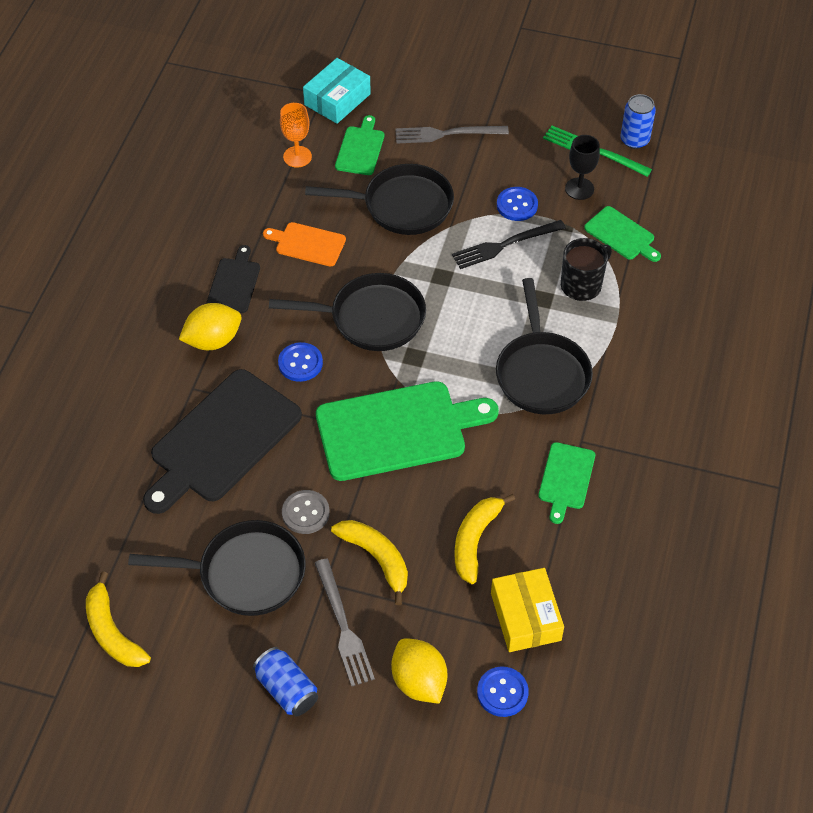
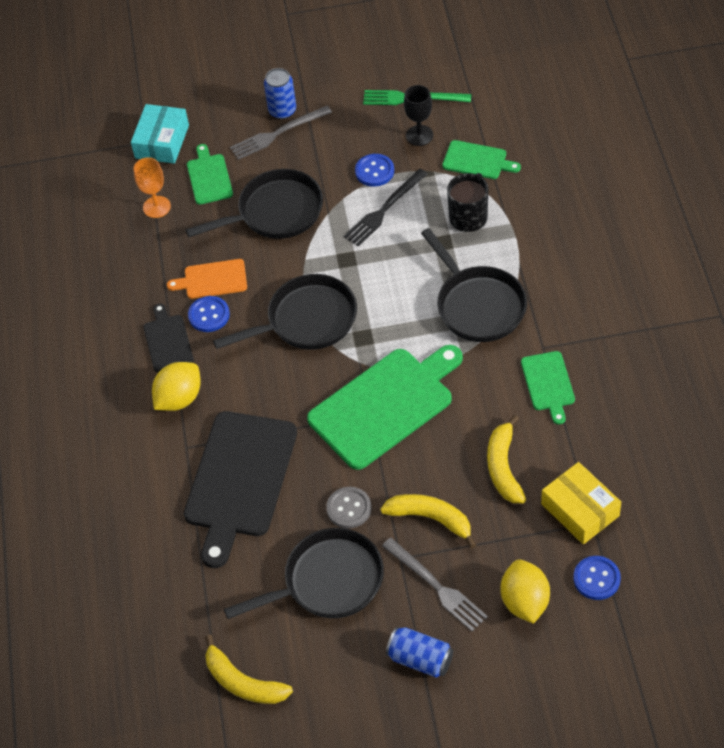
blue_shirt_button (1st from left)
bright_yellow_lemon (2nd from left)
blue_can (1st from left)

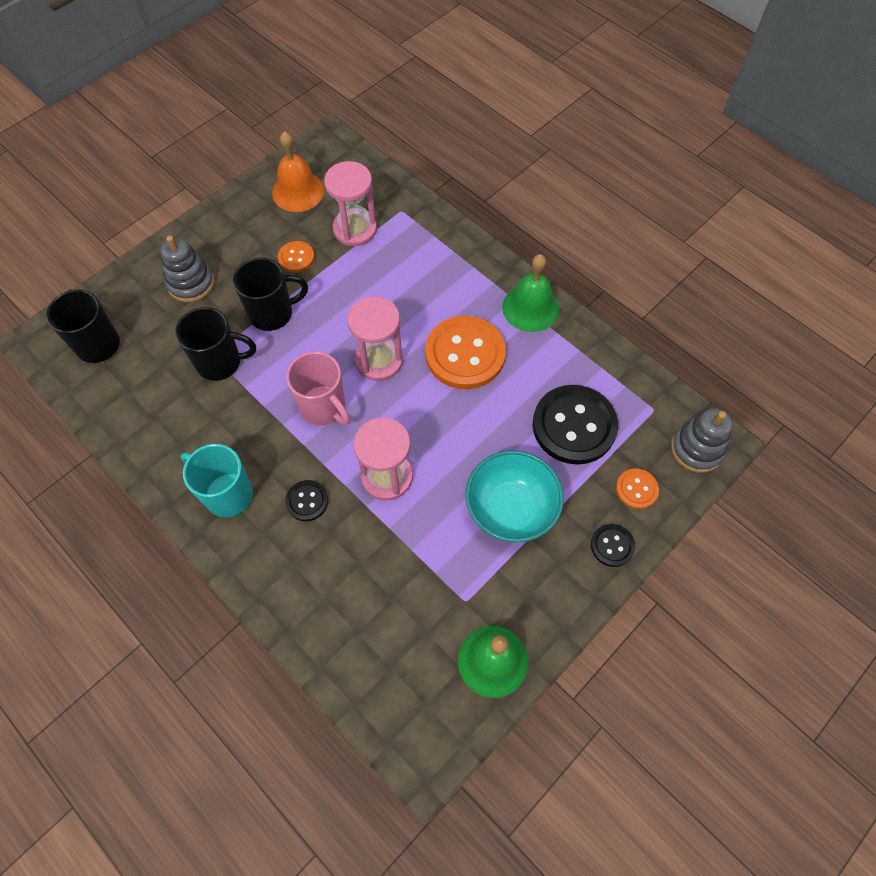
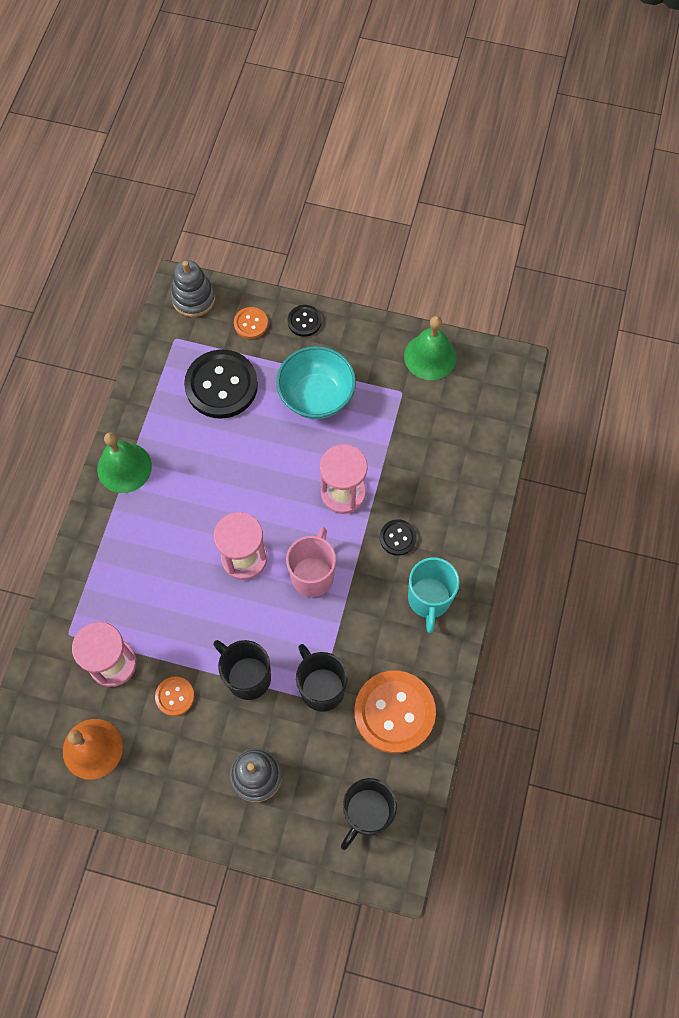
bright_orange_shirt_button (3rd from left)

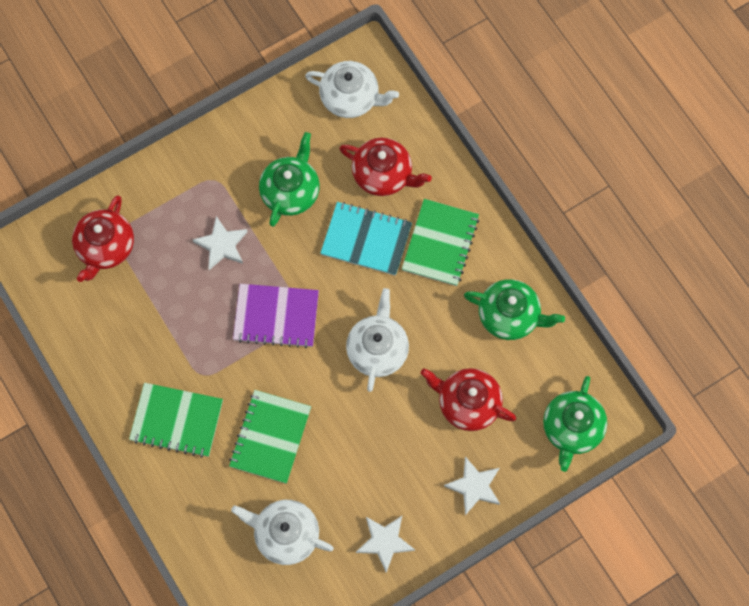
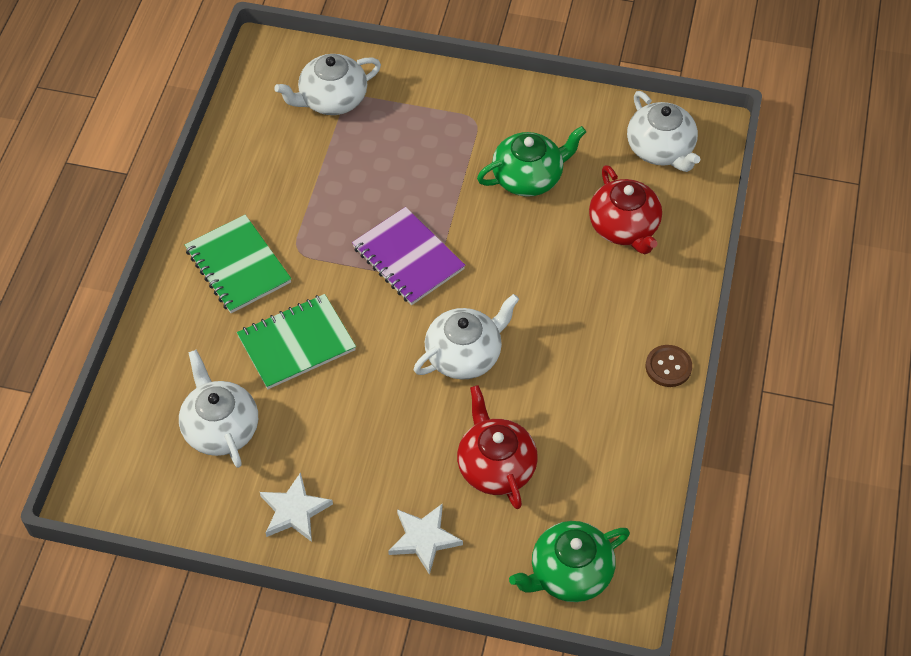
pure_white_tea_pot (2nd from left)
pure_white_five-pointed_star (1st from left in the first image)
teal_notepad
leaf-green_notepad (3rd from left in the first image)
leaf-green_tea_pot (2nd from left in the first image)
dark_brown_shirt_button

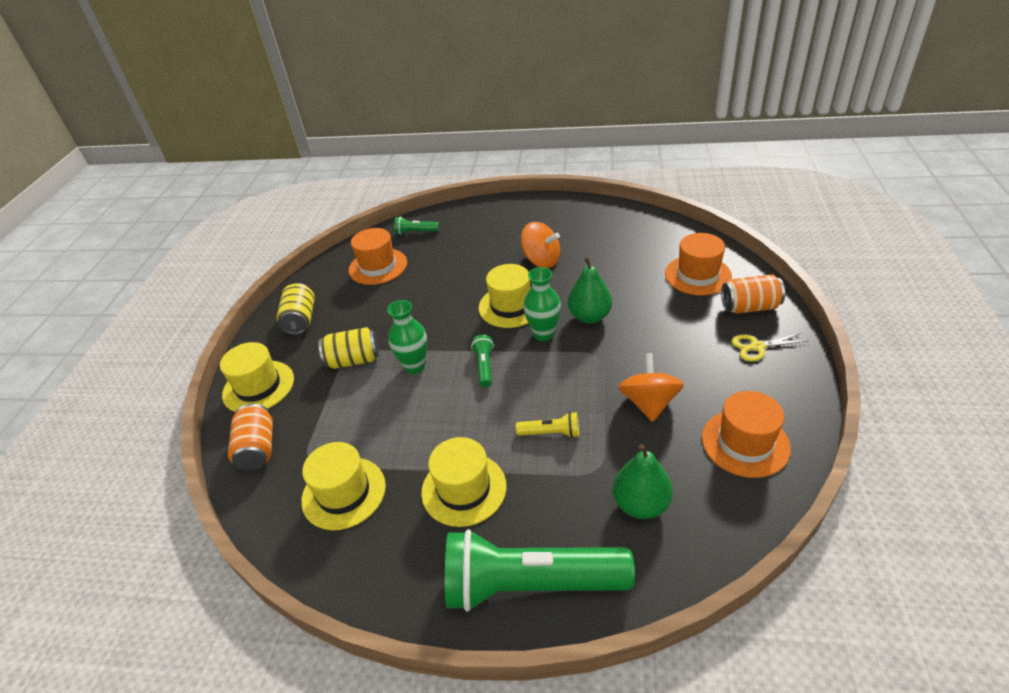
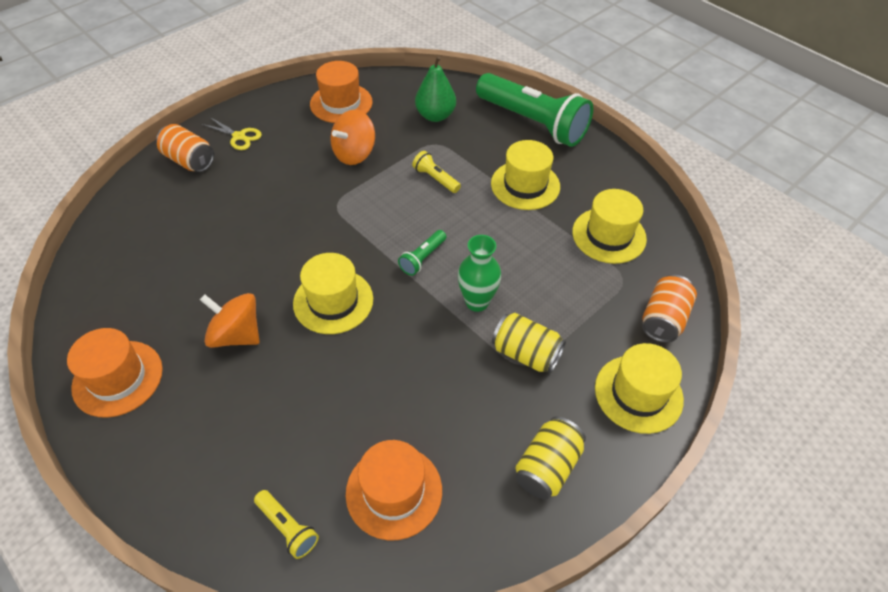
bright_yellow_torch (1st from left)
bright_orange_spinning_top (1st from left)
leaf-green_flower_vase (2nd from left in the first image)
leaf-green_pear (1st from left in the first image)
bright_orange_hat (1st from left)

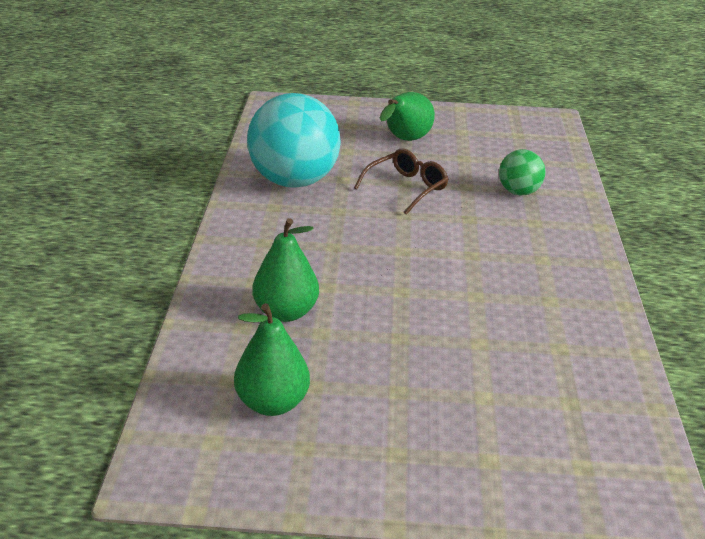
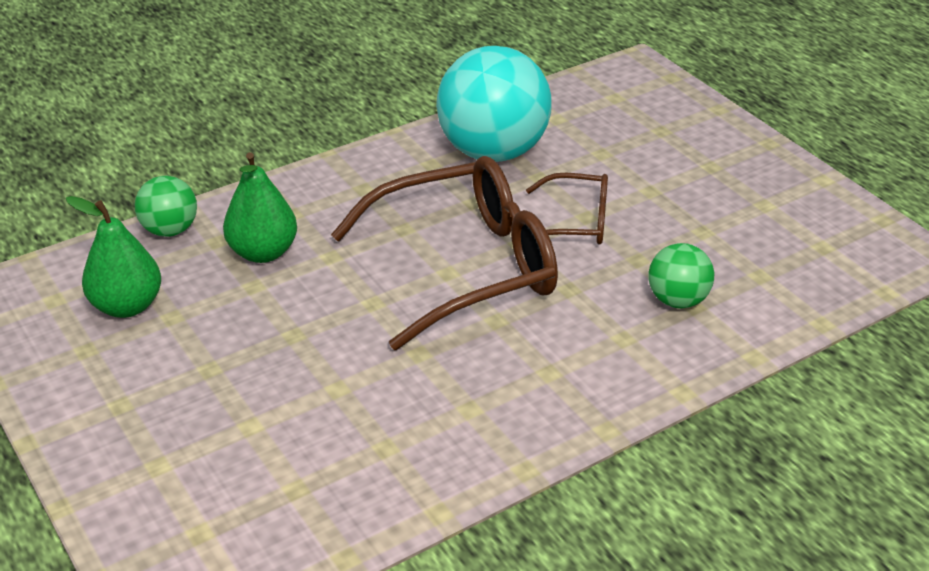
leaf-green_pear (3rd from left in the first image)
leaf-green_sphere (1st from left)
dark_brown_spectacles (1st from left)

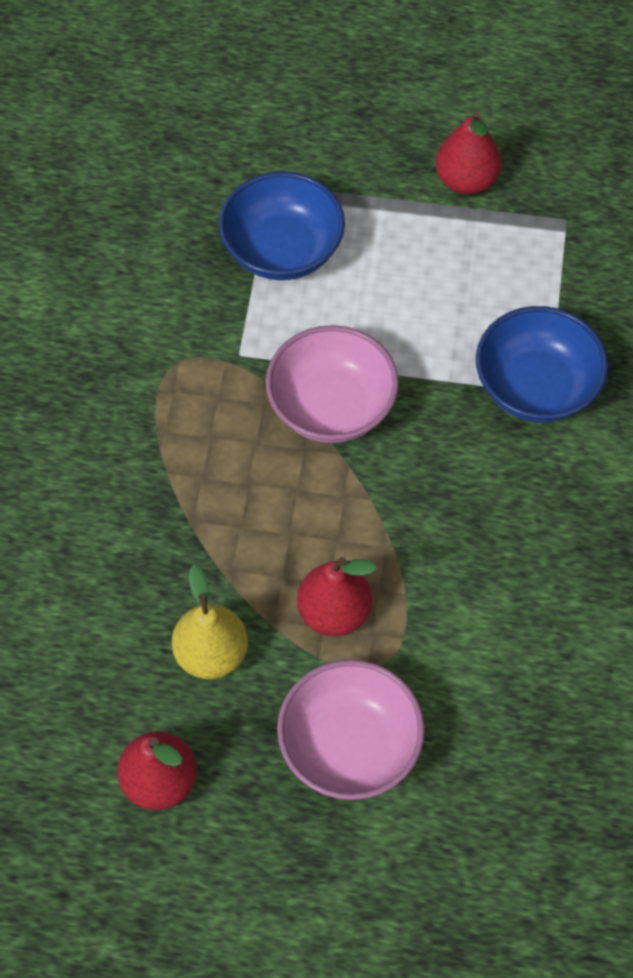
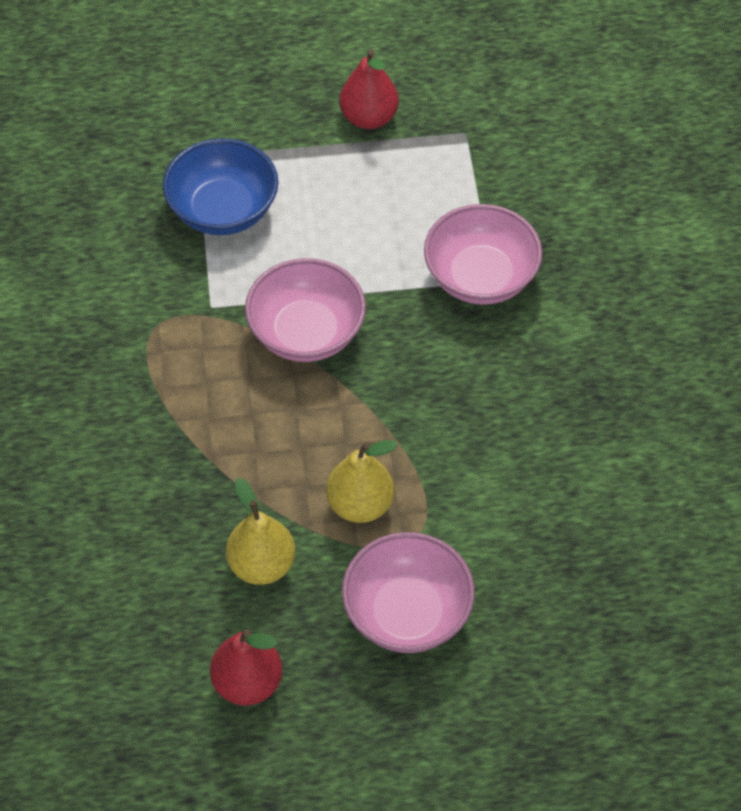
bright_yellow_pear (2nd from left)
rosy_deep_dish (3rd from left)

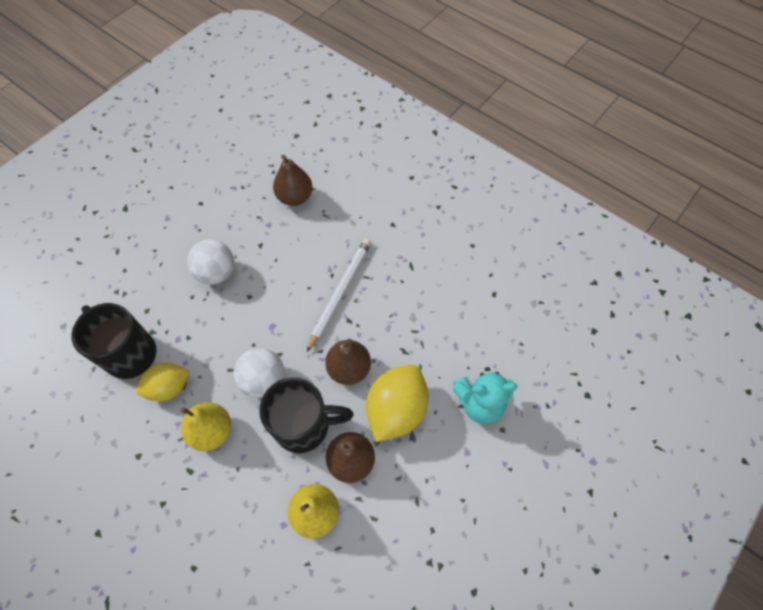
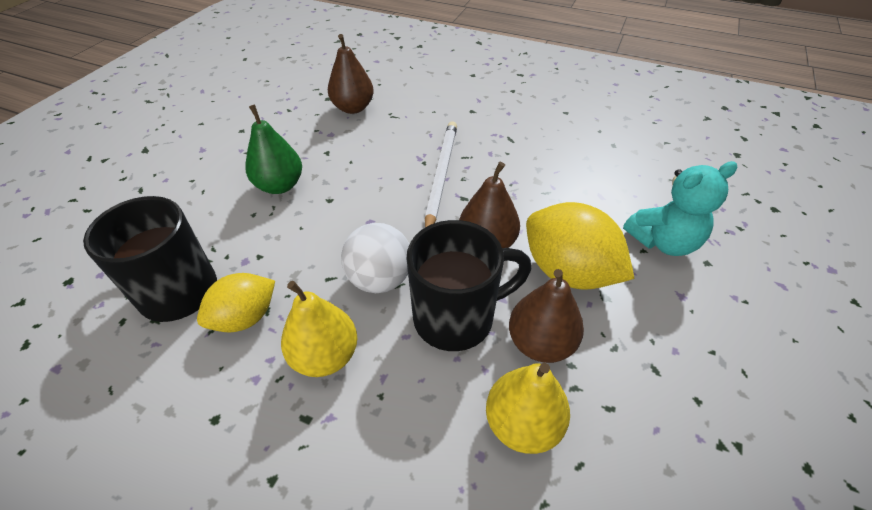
leaf-green_pear
bright_yellow_lemon (2nd from left)

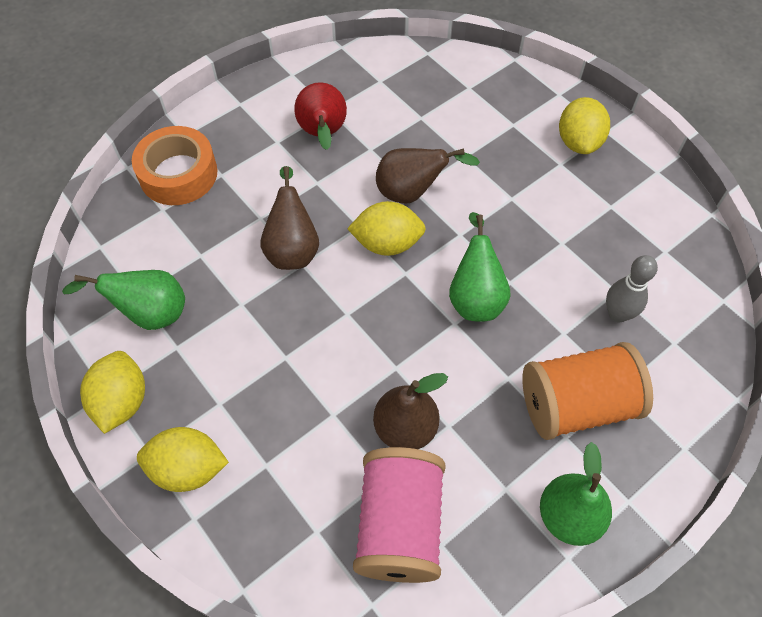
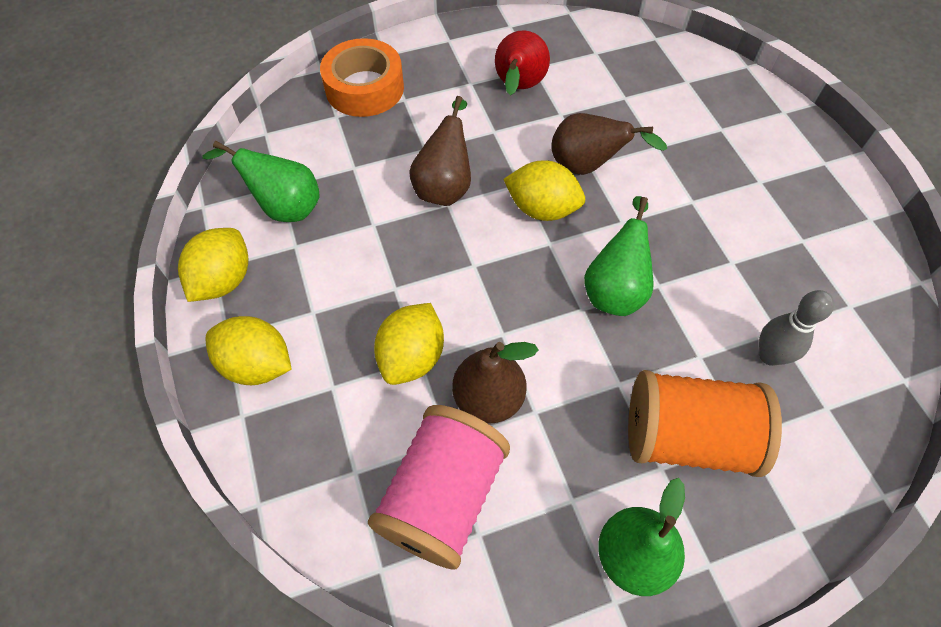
bright_yellow_lemon (3rd from left)

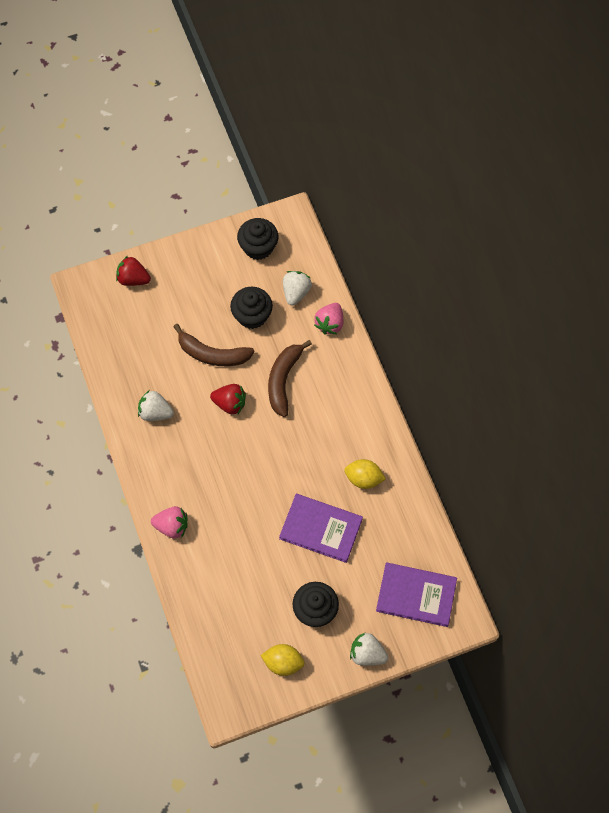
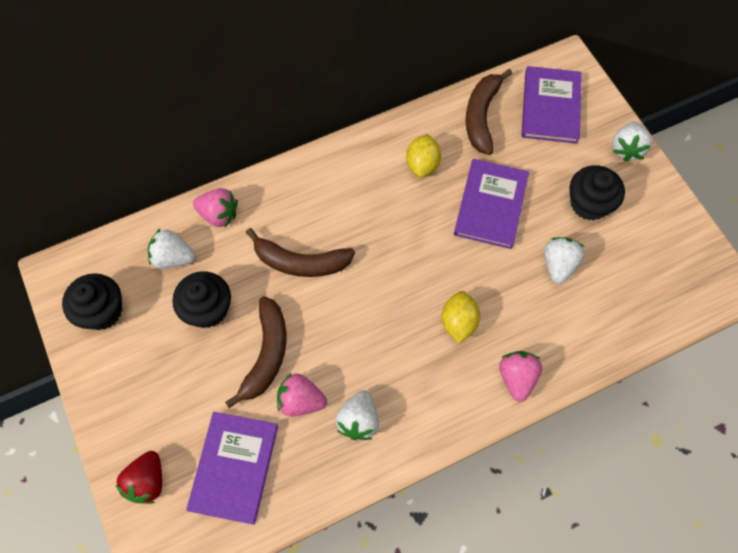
red_berry (2nd from left in the first image)
bright_yellow_lemon (2nd from left)
violet_hardcover (1st from left)
rosy_berry (2nd from left)
dark_brown_toy_banana (3rd from left)
pure_white_berry (3rd from left)

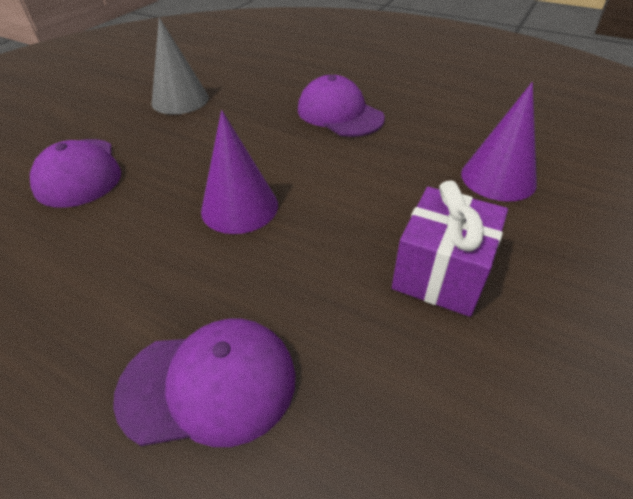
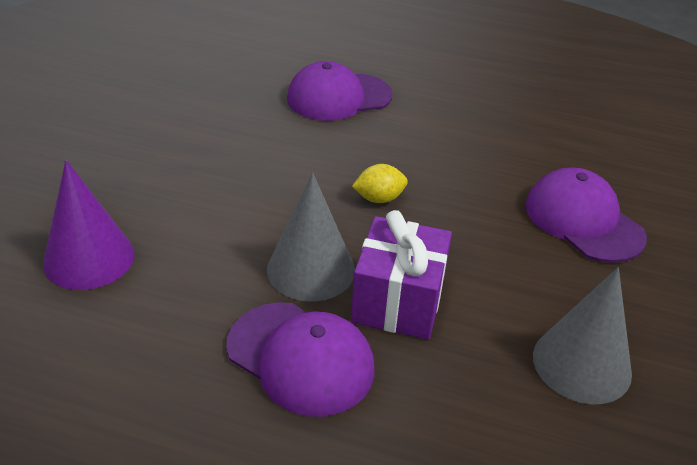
bright_yellow_lemon
violet_gift
ash-grey_cone_shape (1st from left)

